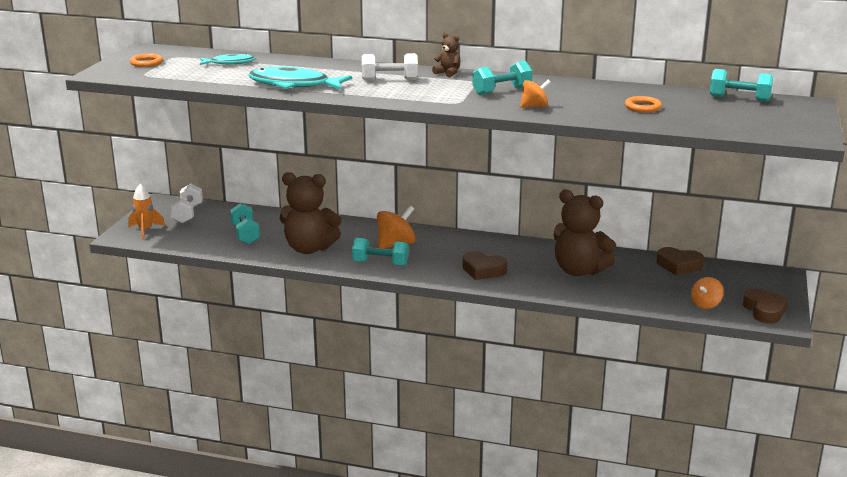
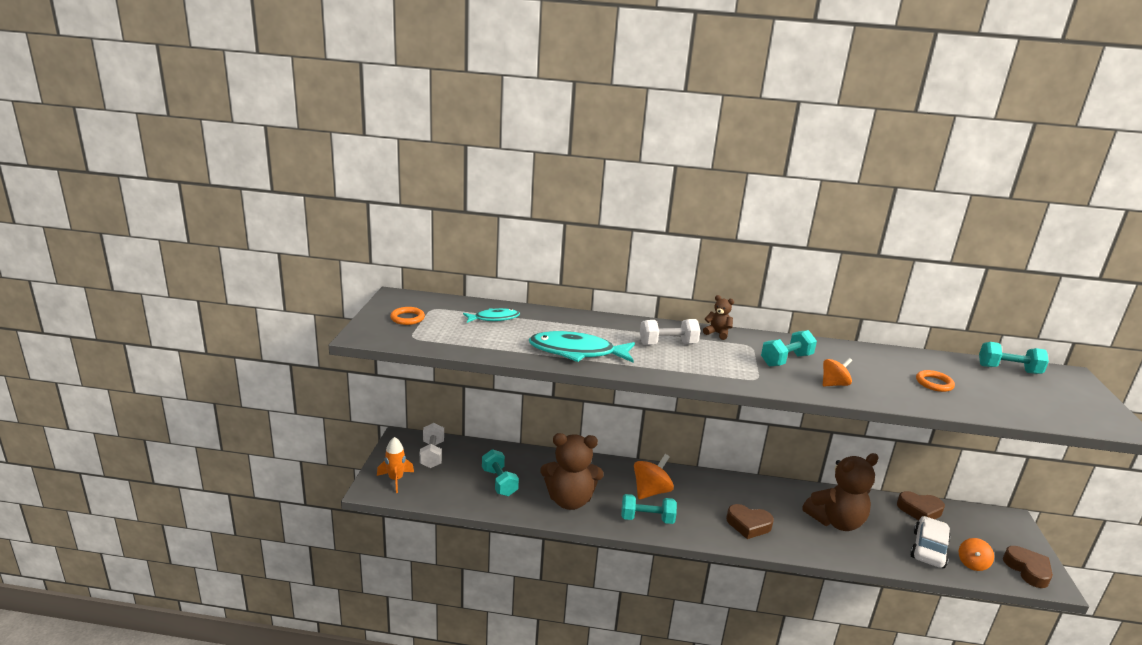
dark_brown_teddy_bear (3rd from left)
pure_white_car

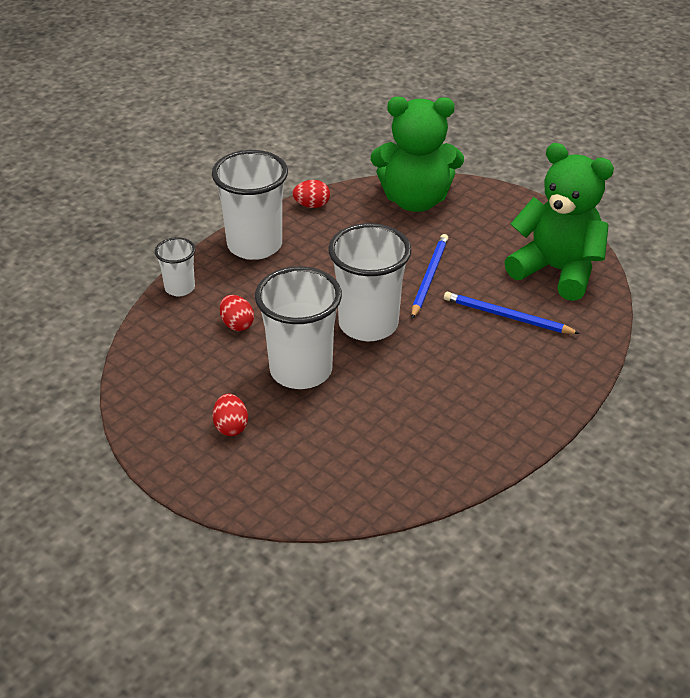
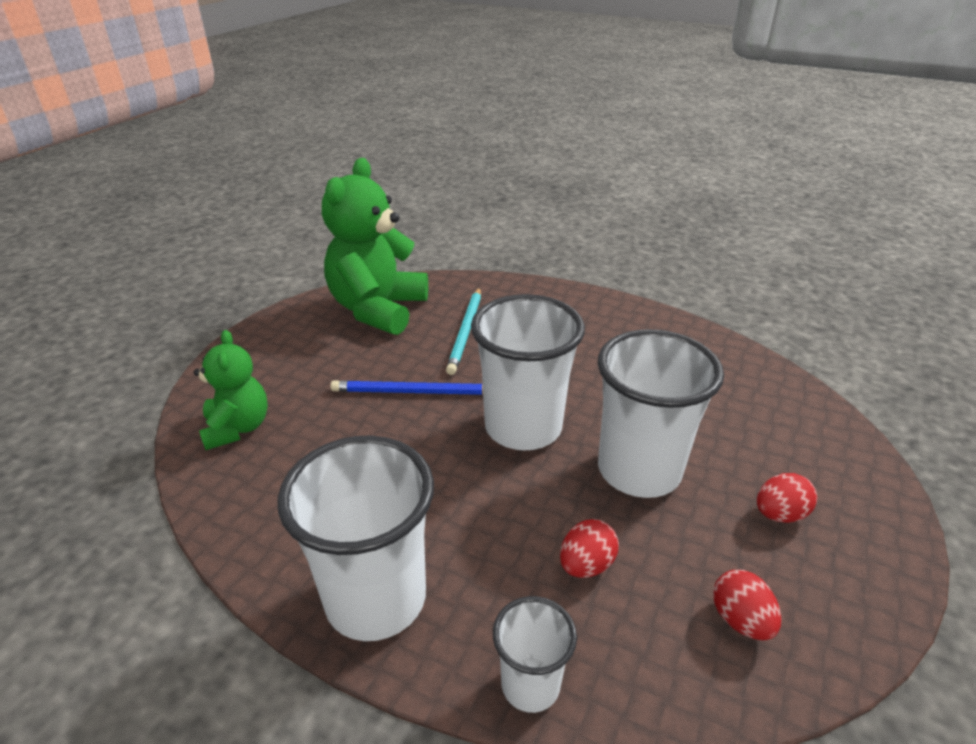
red_egg (2nd from left)
leaf-green_teddy_bear (1st from left)
teal_lead_pencil

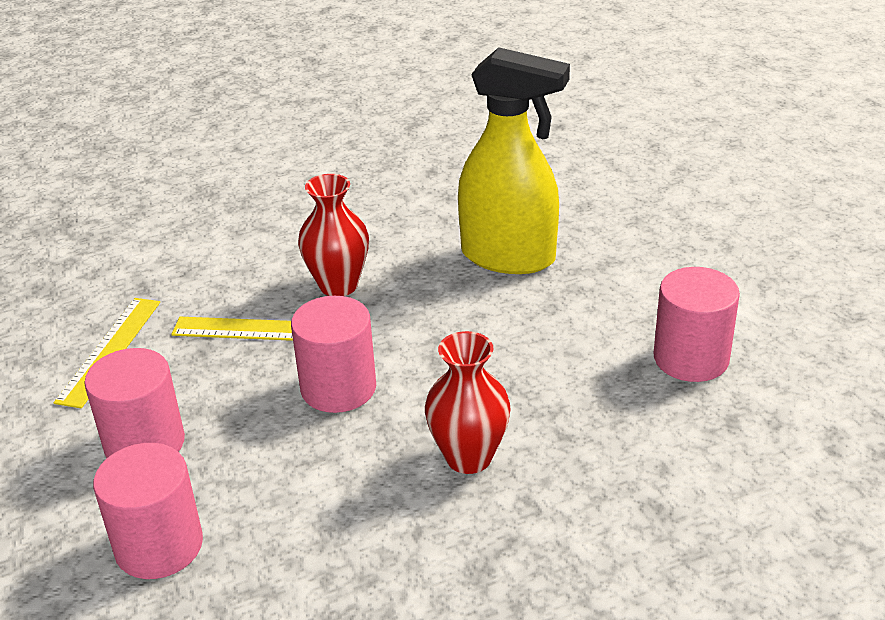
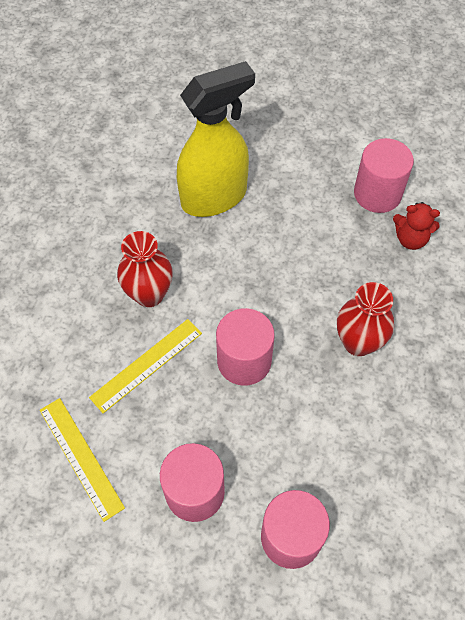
red_teddy_bear

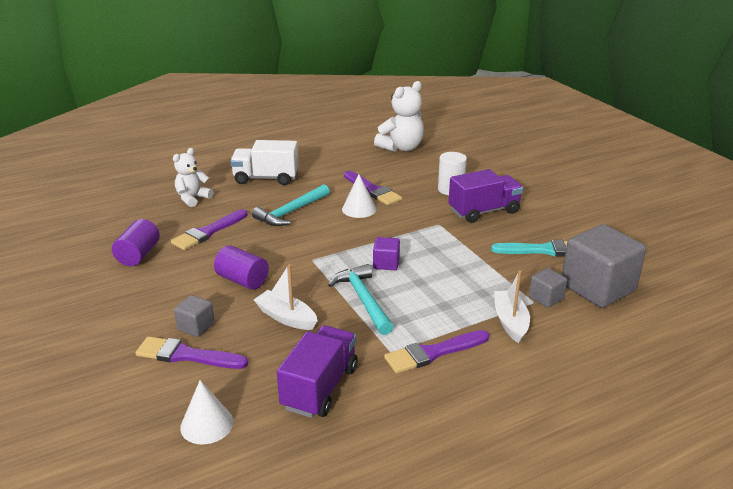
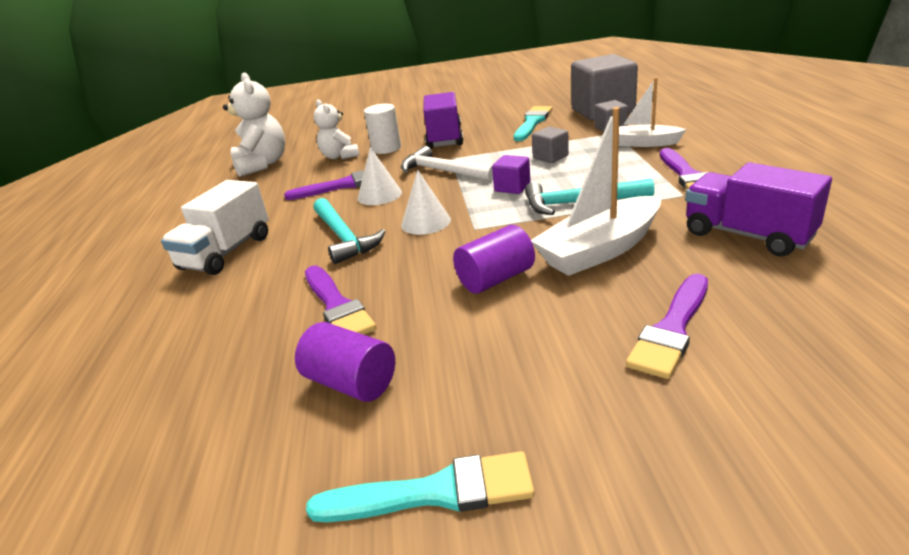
pure_white_teddy_bear (2nd from left)
ash-grey_solid_cube (1st from left)
pure_white_cone_shape (2nd from left)
pure_white_toy_boat (1st from left)
teal_brush (1st from left)
pure_white_hammer

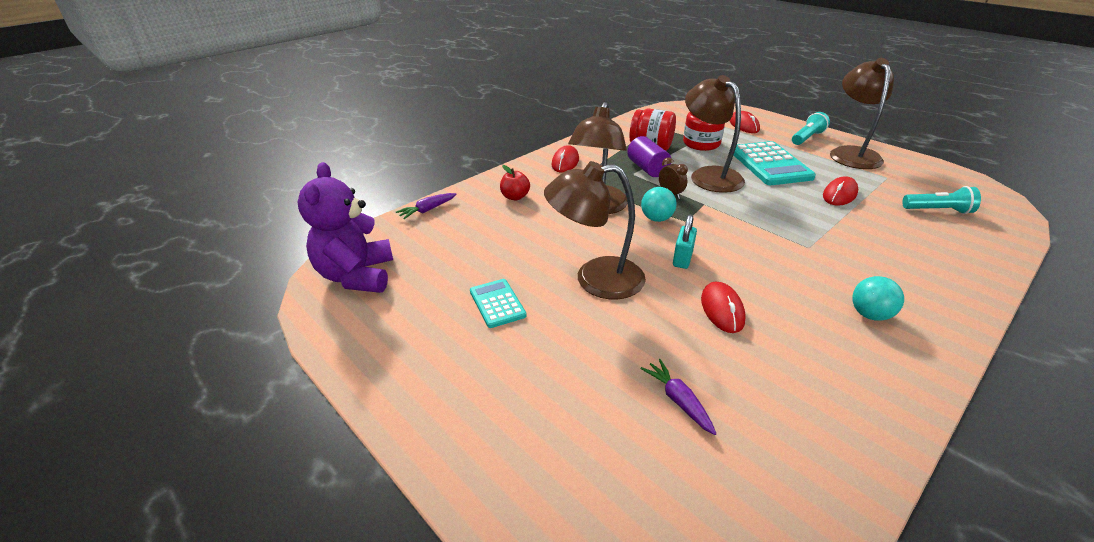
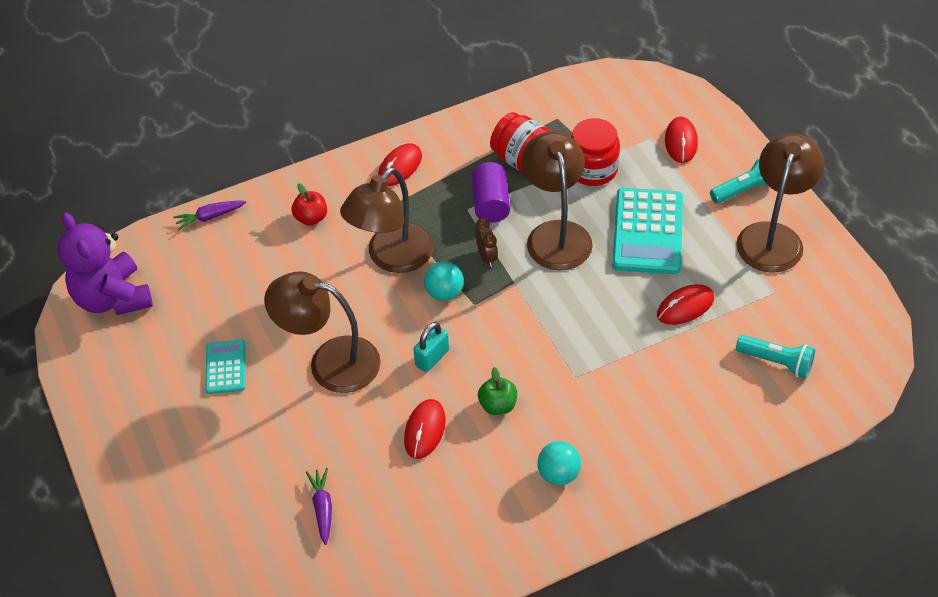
violet_teddy_bear
leaf-green_apple_fruit

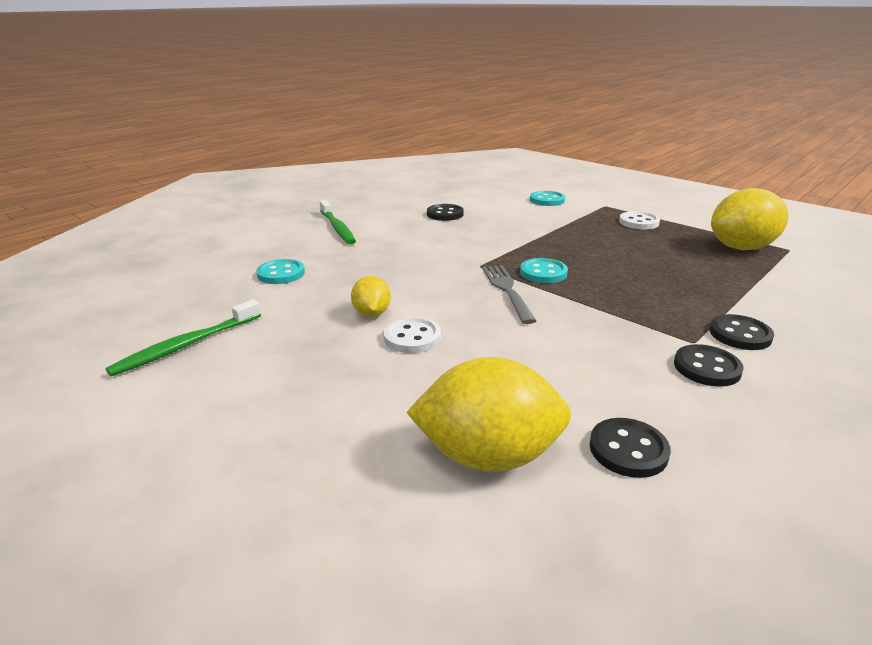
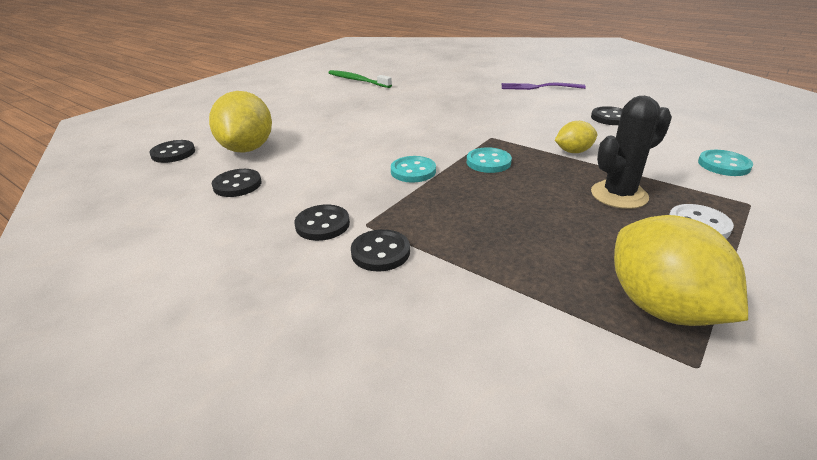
teal_shirt_button (1st from left)
violet_fork
bright_yellow_lemon (2nd from left)
pure_white_shirt_button (1st from left in the first image)
ash-grey_fork
jet-black_shirt_button (1st from left)
jet-black_prickly_plant

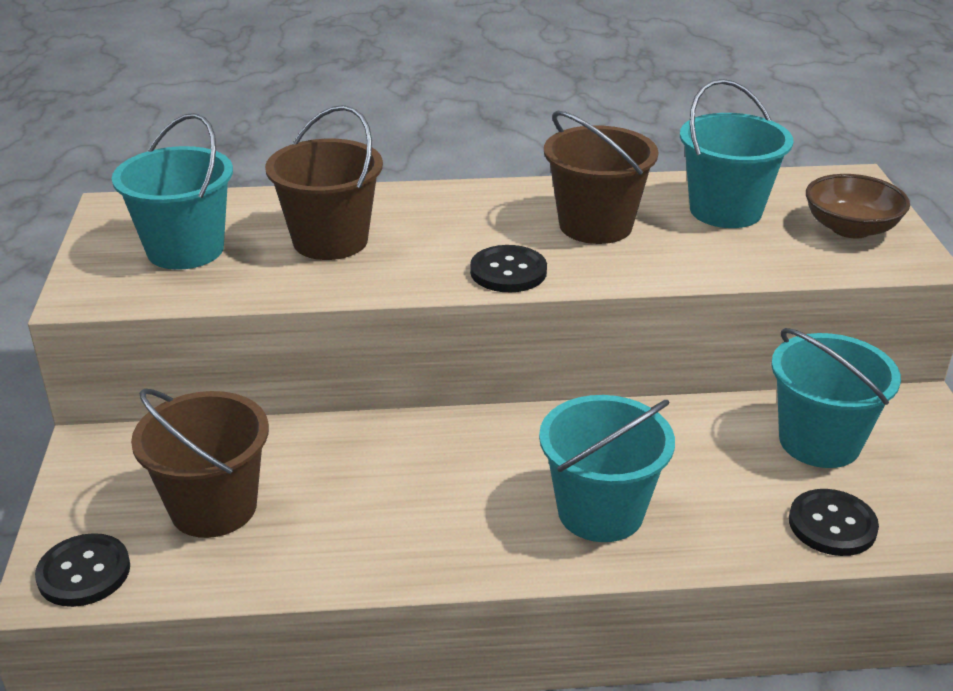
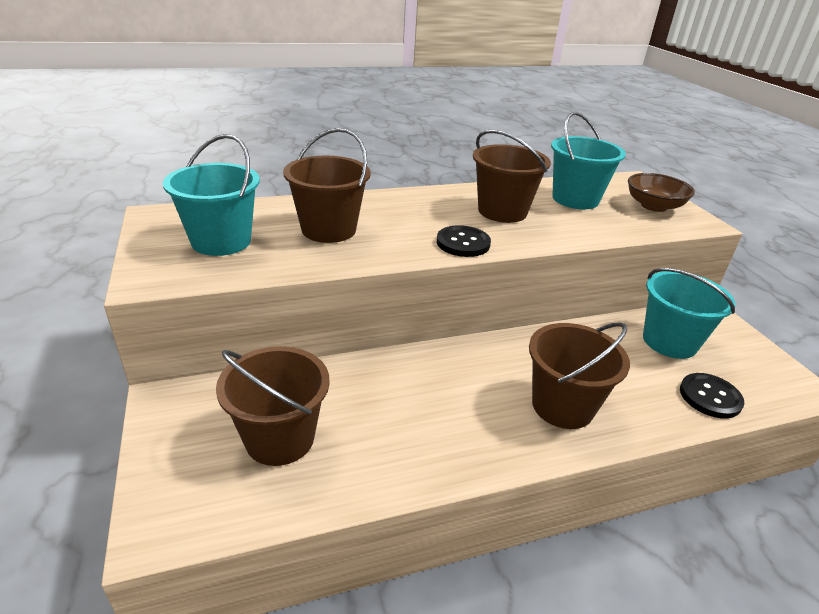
jet-black_shirt_button (1st from left in the first image)
dark_brown_pail (4th from left)

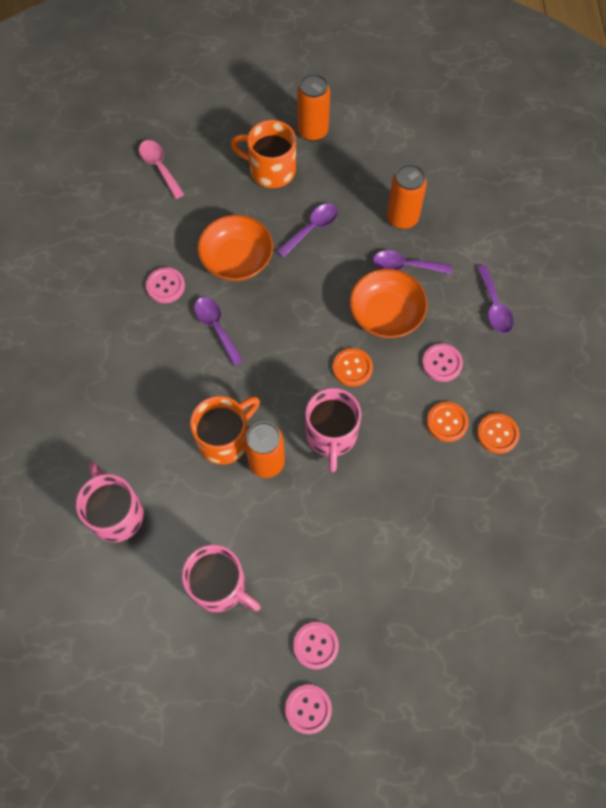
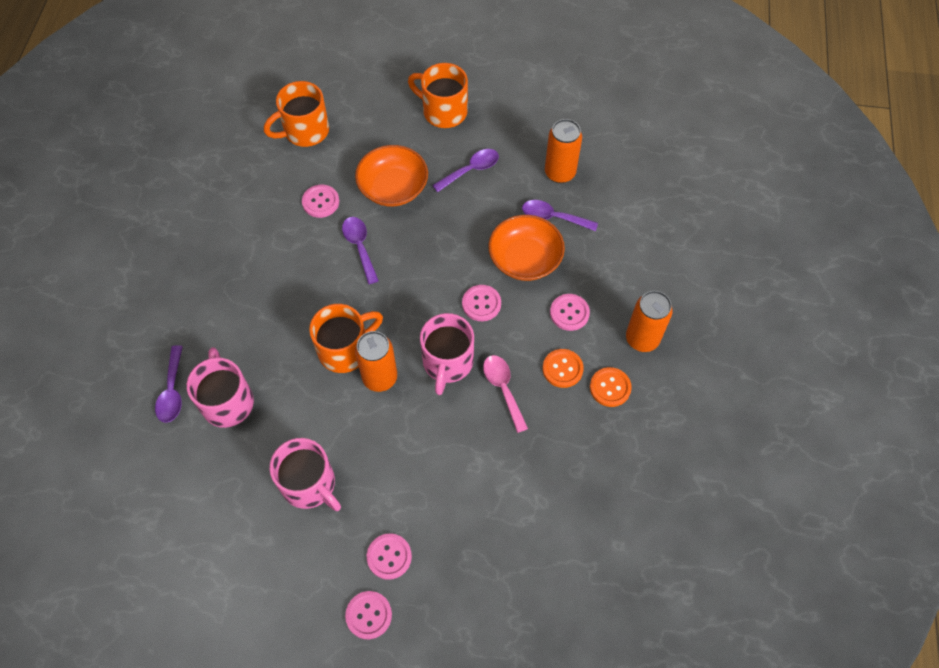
rosy_tablespoon
bright_orange_can (3rd from left)
rosy_shirt_button (4th from left)
violet_tablespoon (1st from left)
bright_orange_tea_mug (1st from left)

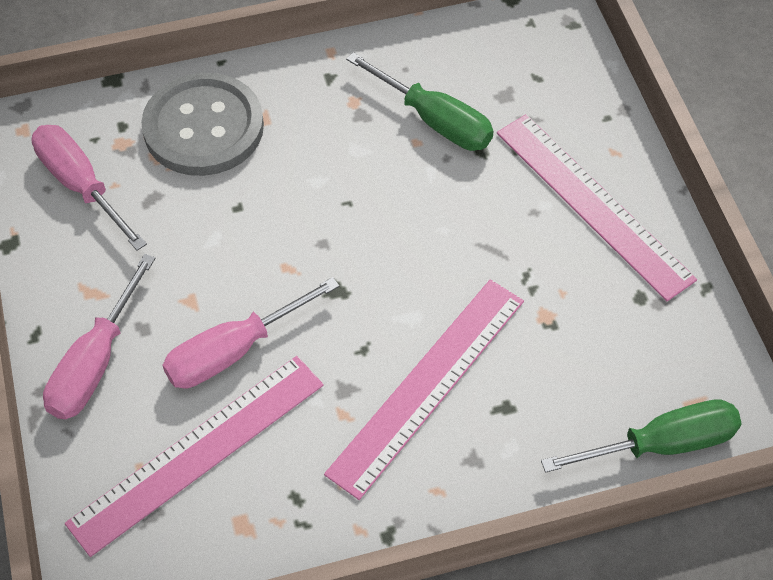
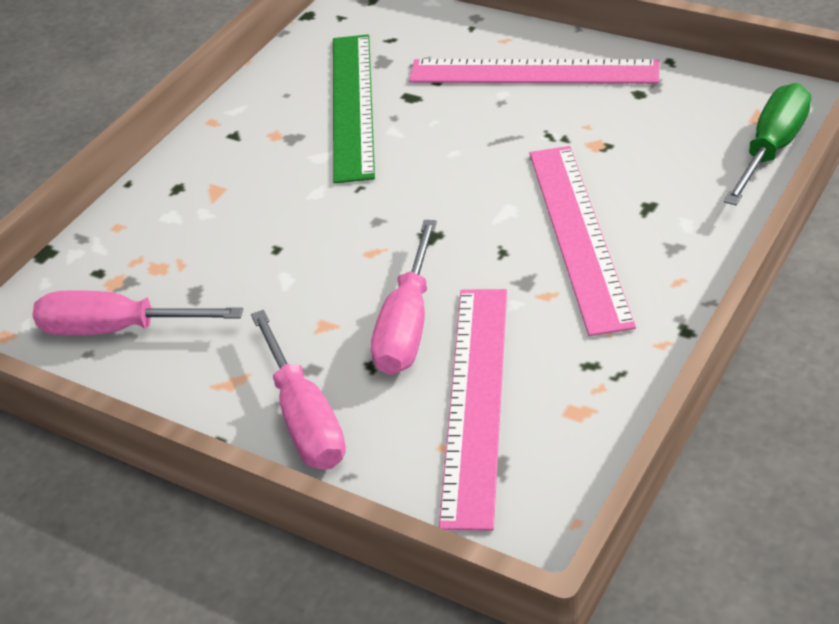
ash-grey_shirt_button
leaf-green_ruler

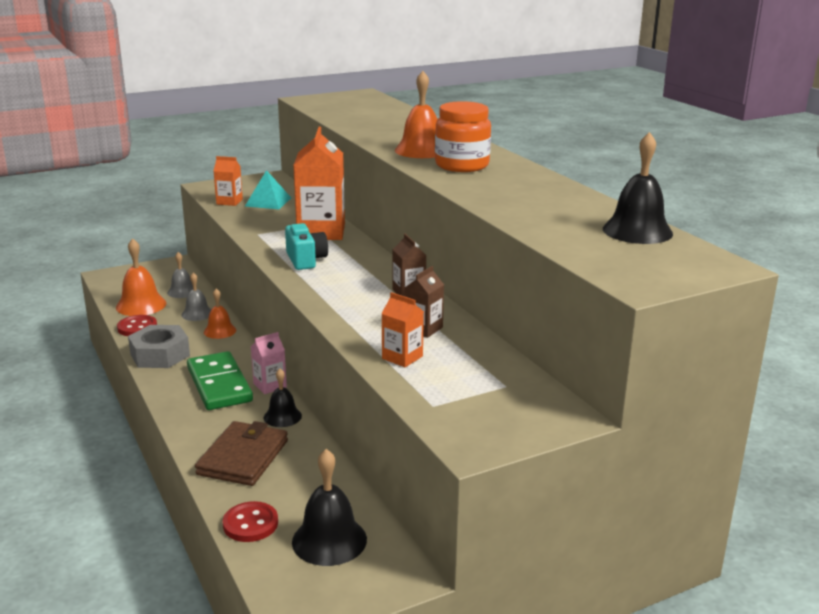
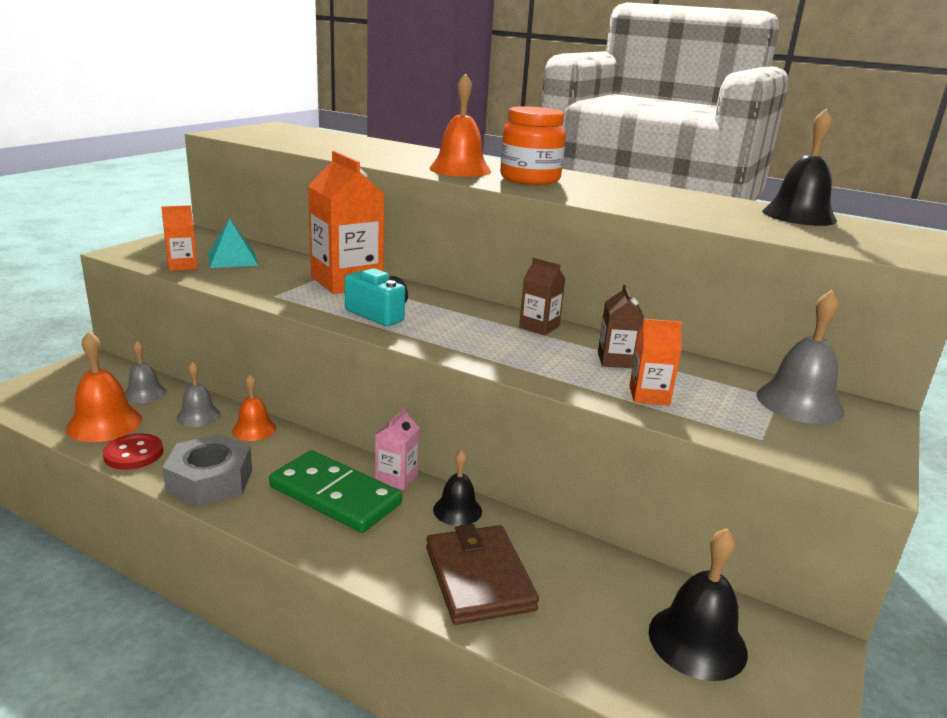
red_shirt_button (2nd from left in the first image)
ash-grey_school_bell (3rd from left)

